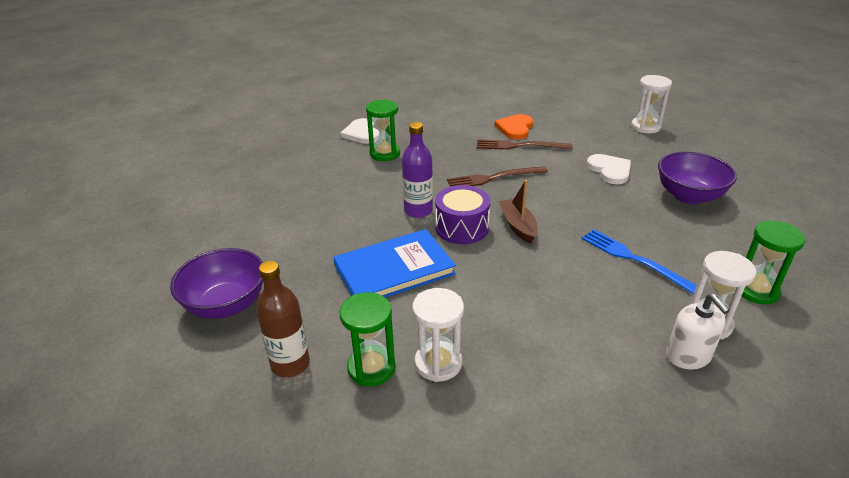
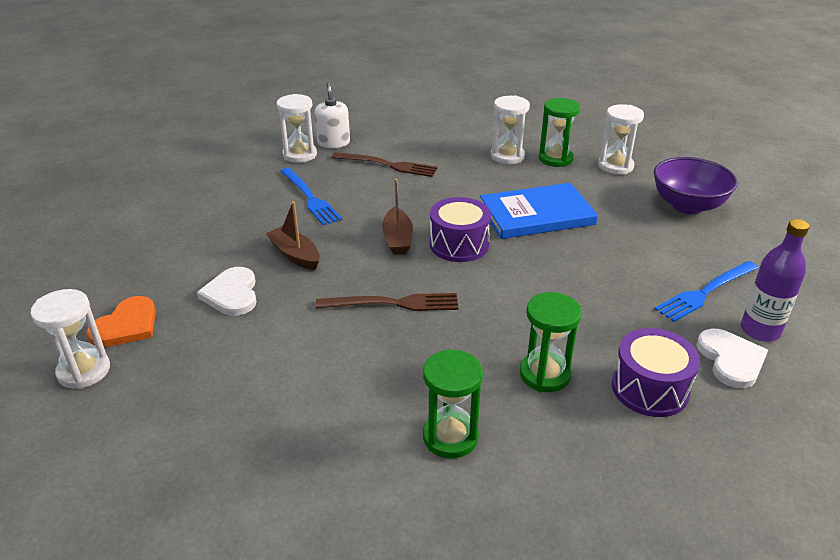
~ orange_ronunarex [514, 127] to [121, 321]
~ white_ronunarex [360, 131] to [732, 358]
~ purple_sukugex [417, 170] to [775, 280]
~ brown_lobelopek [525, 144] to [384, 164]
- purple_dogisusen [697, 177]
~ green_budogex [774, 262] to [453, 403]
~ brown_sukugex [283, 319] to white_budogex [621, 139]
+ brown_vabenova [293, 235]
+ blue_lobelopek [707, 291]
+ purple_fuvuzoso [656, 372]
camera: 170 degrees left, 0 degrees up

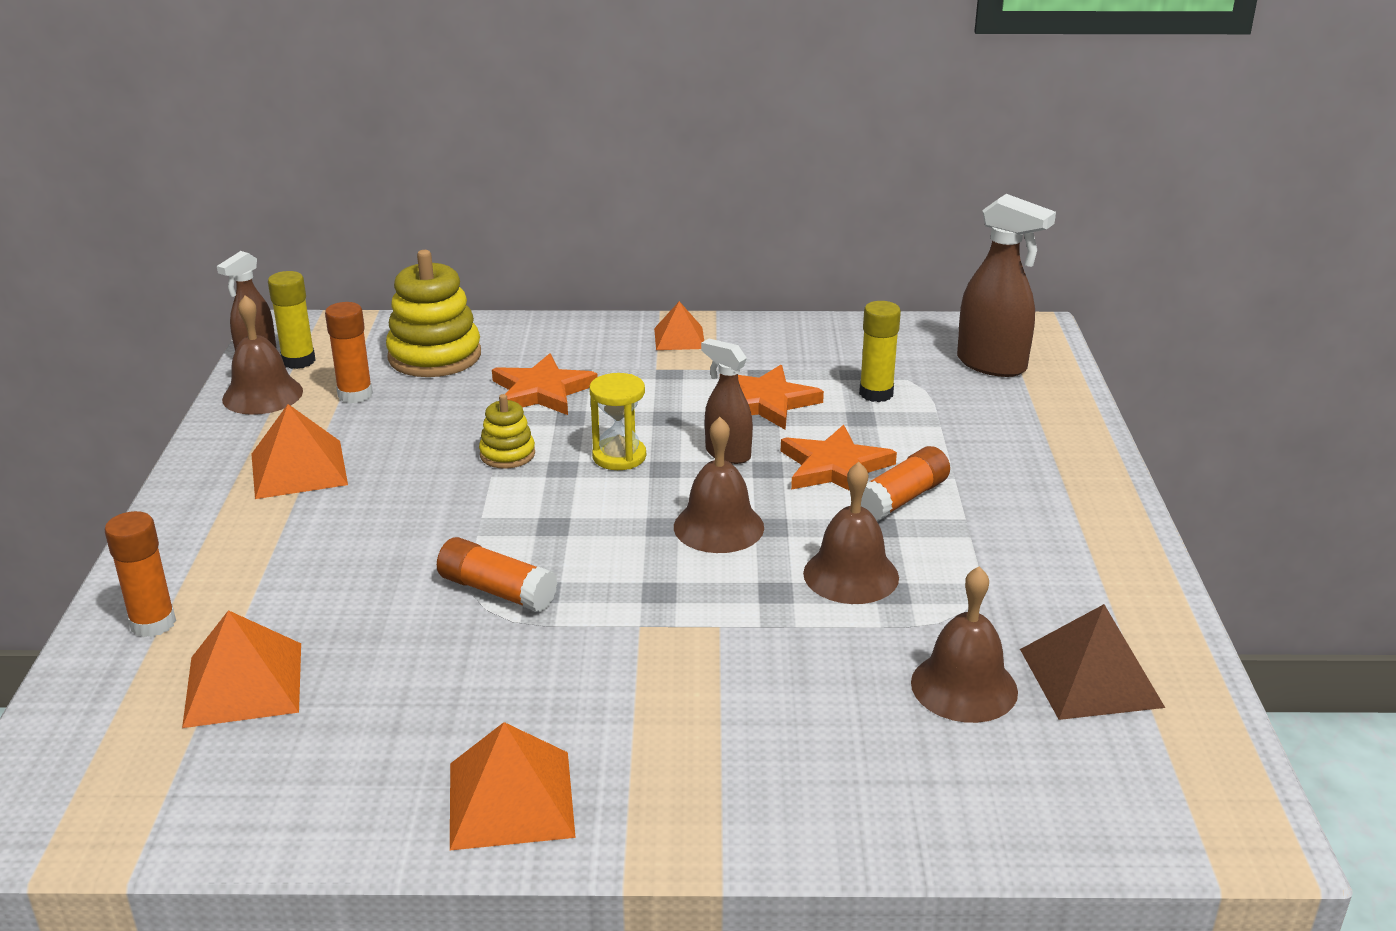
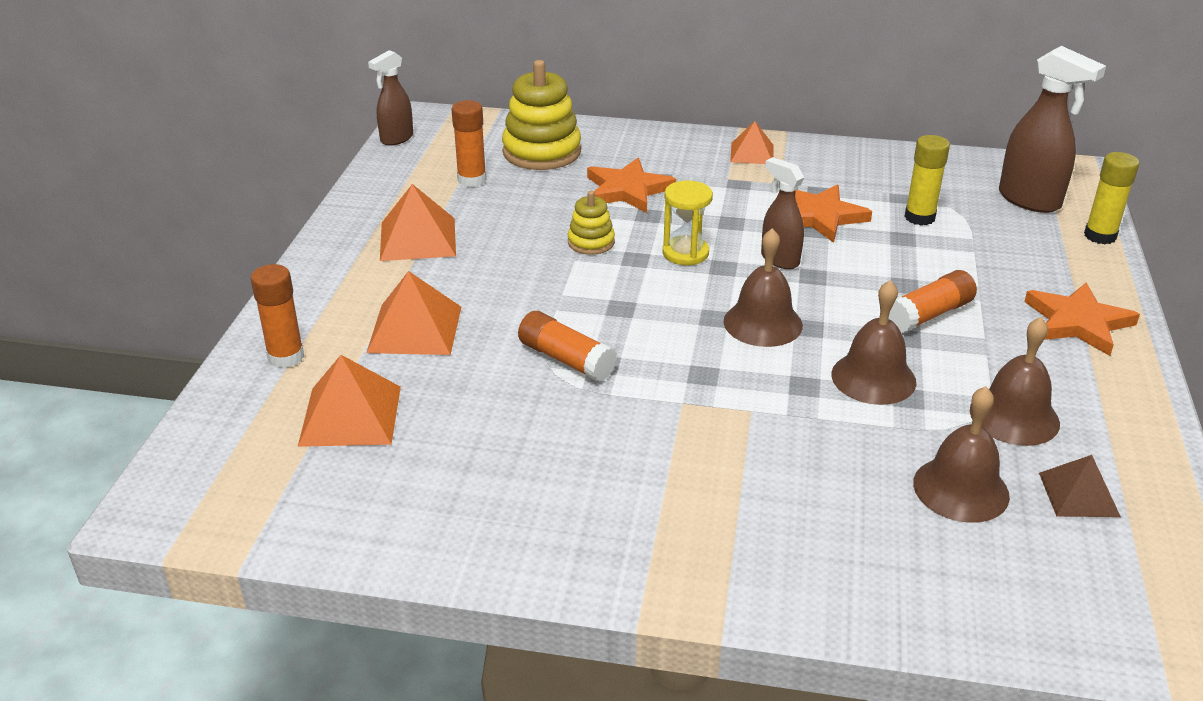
~ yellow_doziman [292, 320] to [1111, 198]
~ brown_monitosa [262, 355] to [1015, 381]
~ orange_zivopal [839, 457] to [1082, 319]
~ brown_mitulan [1092, 662] = [1080, 486] x0.64
~ orange_mitulan [513, 786] to [413, 313]
camera: 10 degrees right, 5 degrees up

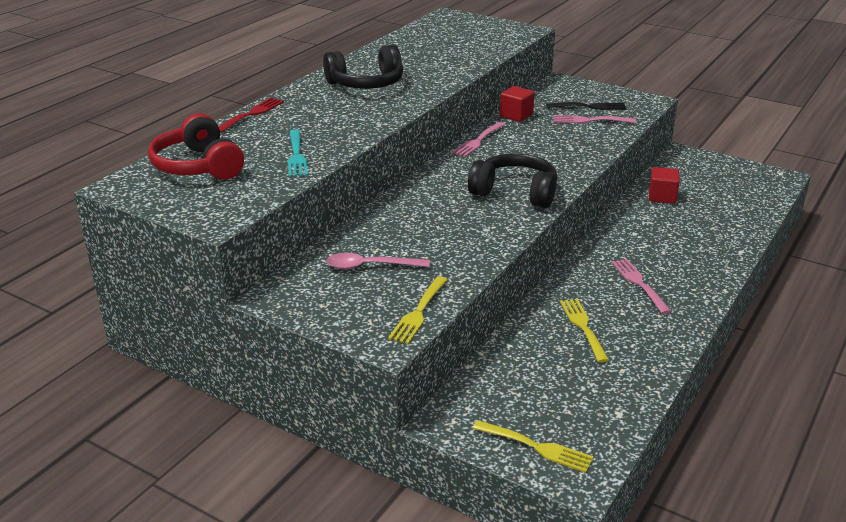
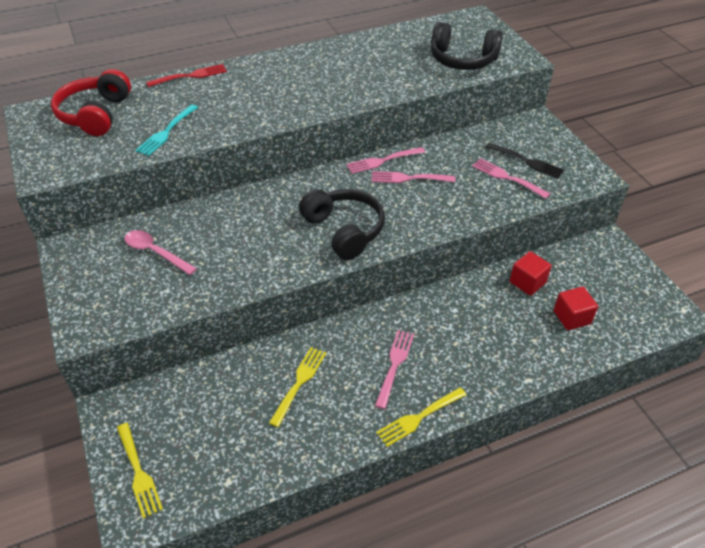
~ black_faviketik [363, 67] to [467, 46]
~ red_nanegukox [517, 104] to [576, 308]
~ yellow_lobelopek [418, 310] to [421, 417]
+ pink_lobelopek [413, 177]
camera: 35 degrees right, 15 degrees up

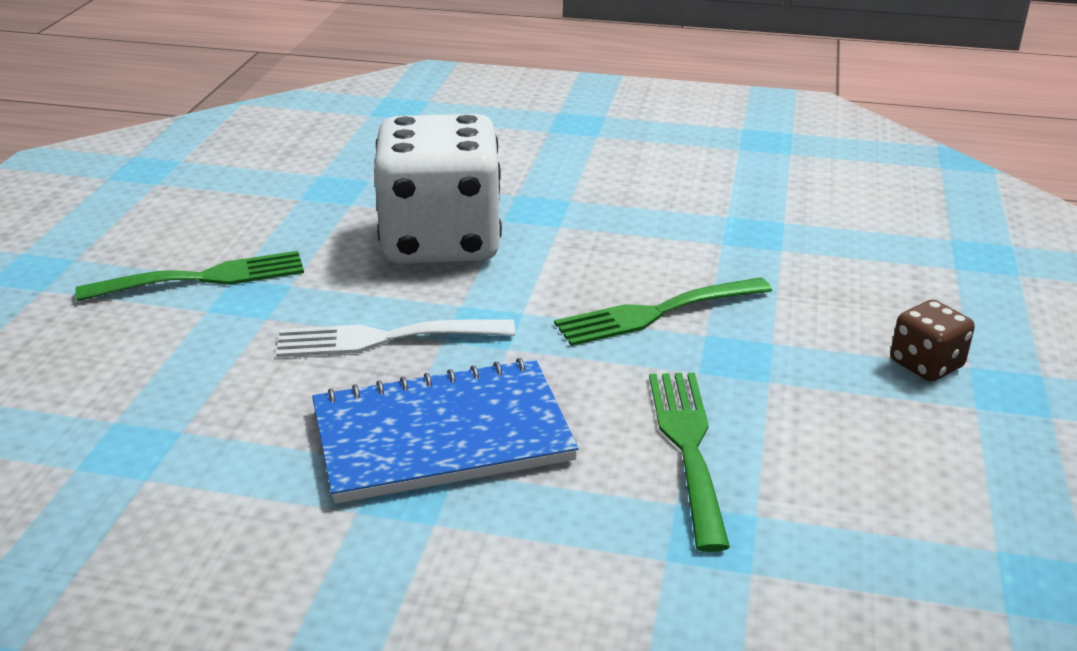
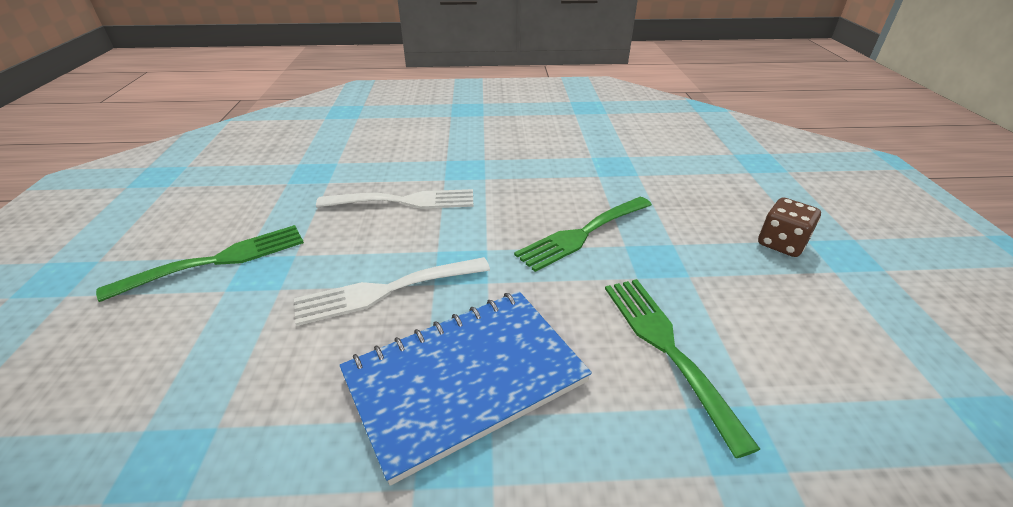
~ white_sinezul [438, 189] to white_lobelopek [395, 199]
camera: 15 degrees left, 5 degrees up

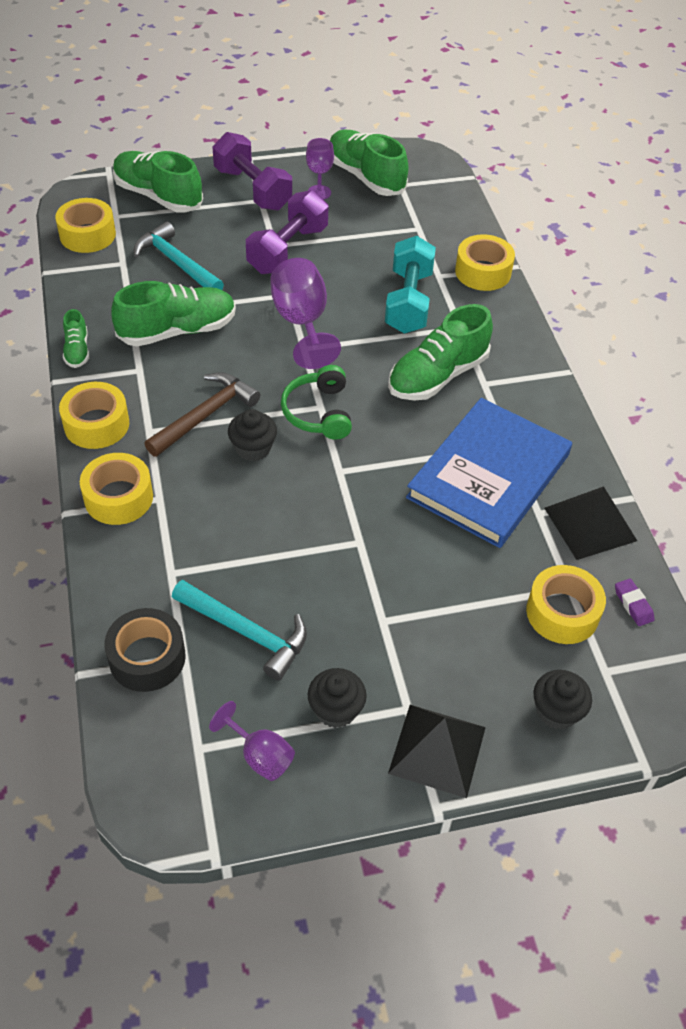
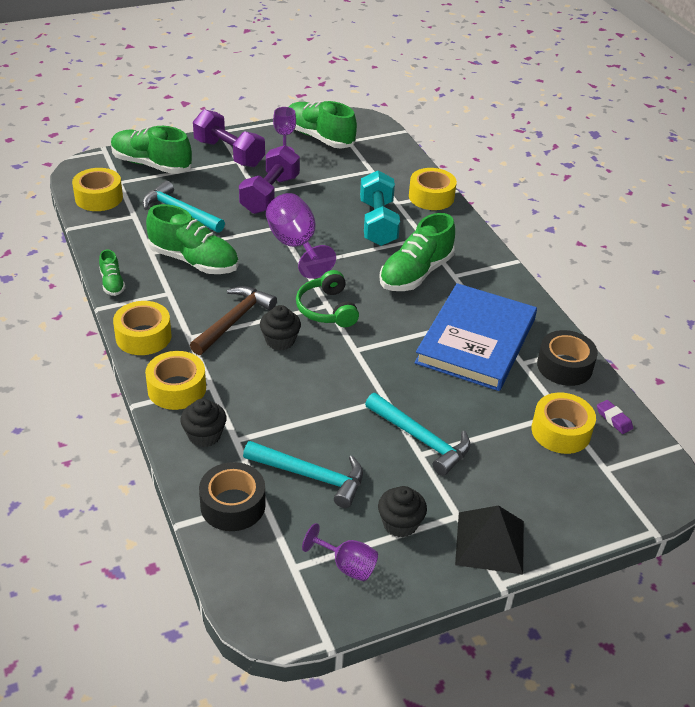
~ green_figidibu [173, 313] = [192, 239] 60 degrees clockwise
~ black_mitulan [590, 523] to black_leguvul [567, 358]
~ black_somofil [563, 699] to [203, 422]
+ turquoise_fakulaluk [417, 434]
camera: 10 degrees left, 10 degrees down

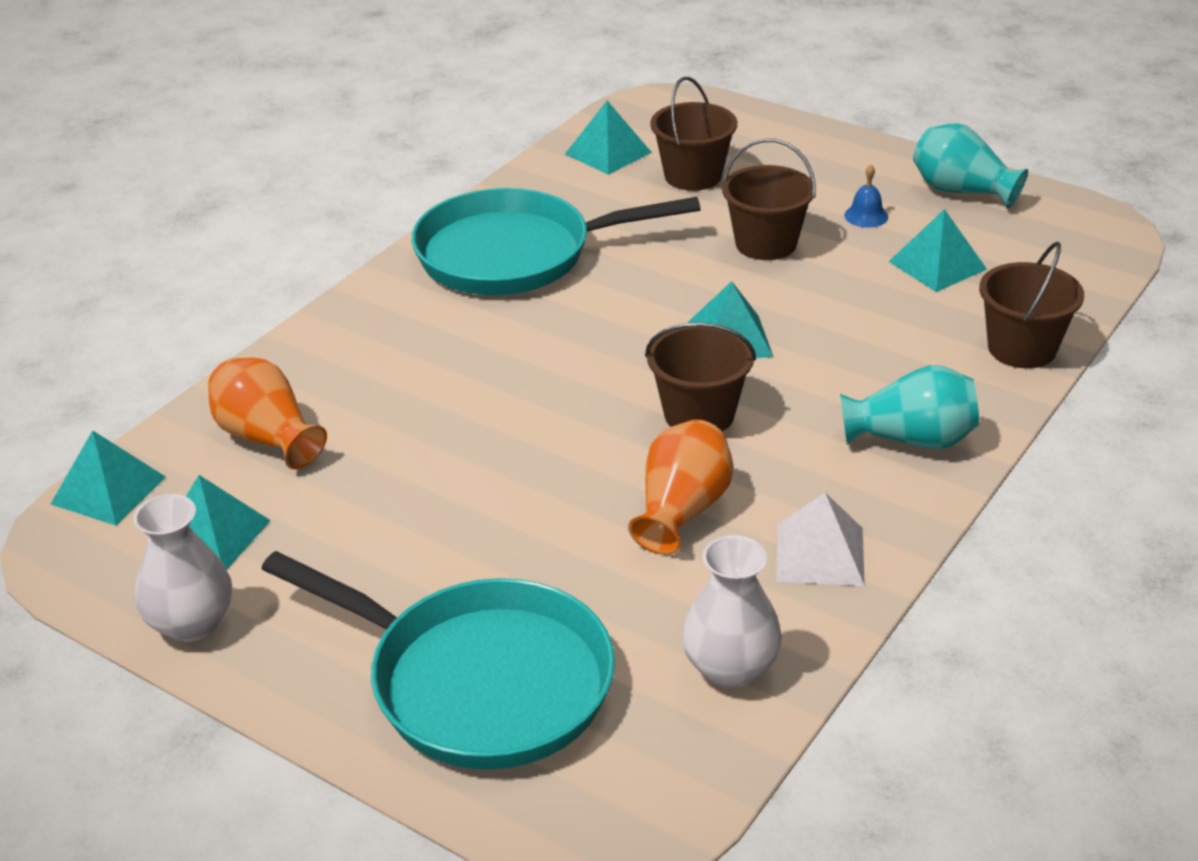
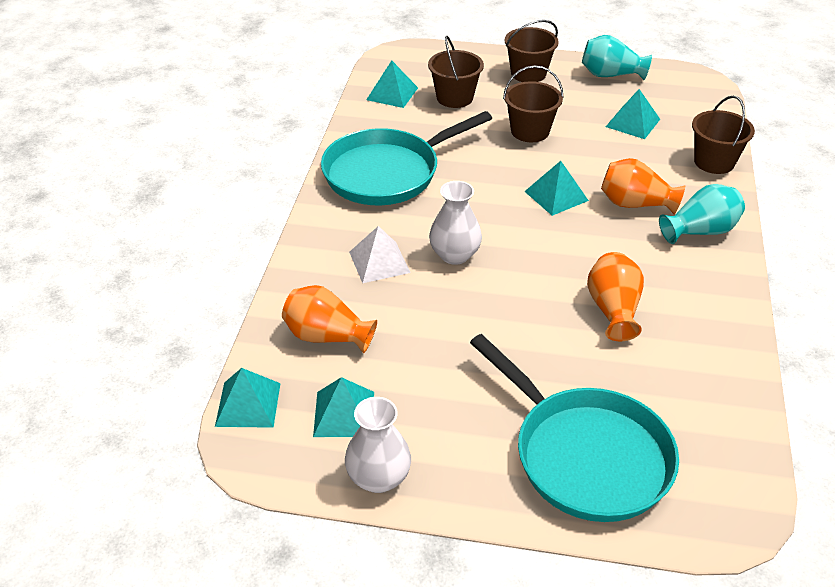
- blue_monitosa [866, 196]
~ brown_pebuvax [700, 376] to [532, 51]
~ white_mitulan [820, 539] to [380, 254]
~ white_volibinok [732, 611] to [455, 223]
~ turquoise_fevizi [438, 660] = [574, 428] 45 degrees clockwise
+ orange_volibinok [643, 186]
camera: 25 degrees left, 5 degrees up

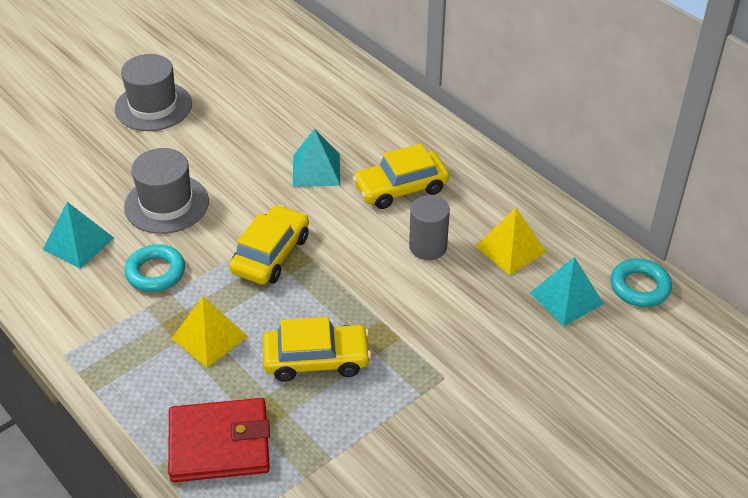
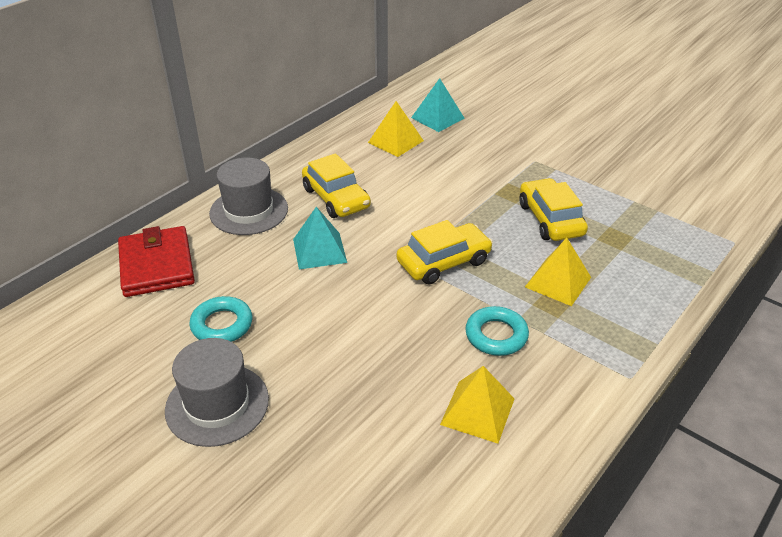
~ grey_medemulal [166, 191] to [248, 196]
- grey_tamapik [429, 227]
~ turquoise_mitulan [78, 235] to yellow_mitulan [477, 405]
~ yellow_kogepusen [269, 245] = [444, 252] 135 degrees clockwise
~ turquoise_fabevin [641, 282] to [220, 319]
~ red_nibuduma [219, 440] to [156, 261]
camera: 100 degrees left, 5 degrees down

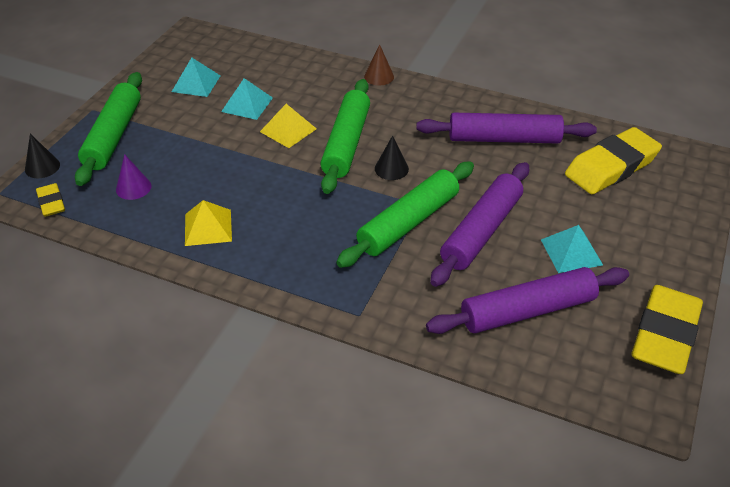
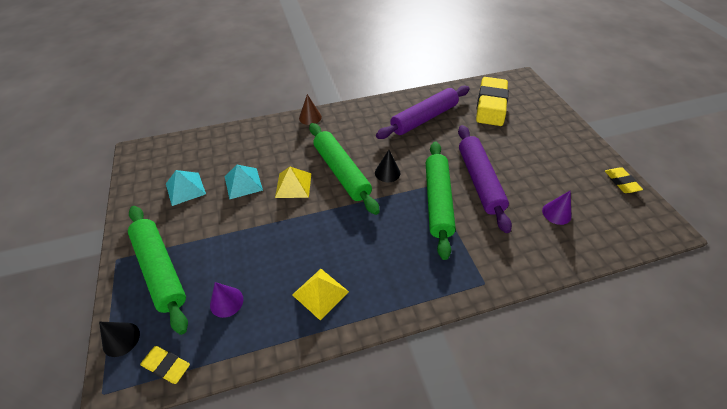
- turquoise_mitulan [572, 249]
~ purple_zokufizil [527, 300] to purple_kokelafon [557, 207]
~ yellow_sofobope [667, 329] = [624, 180] x0.49
camera: 40 degrees left, 5 degrees up

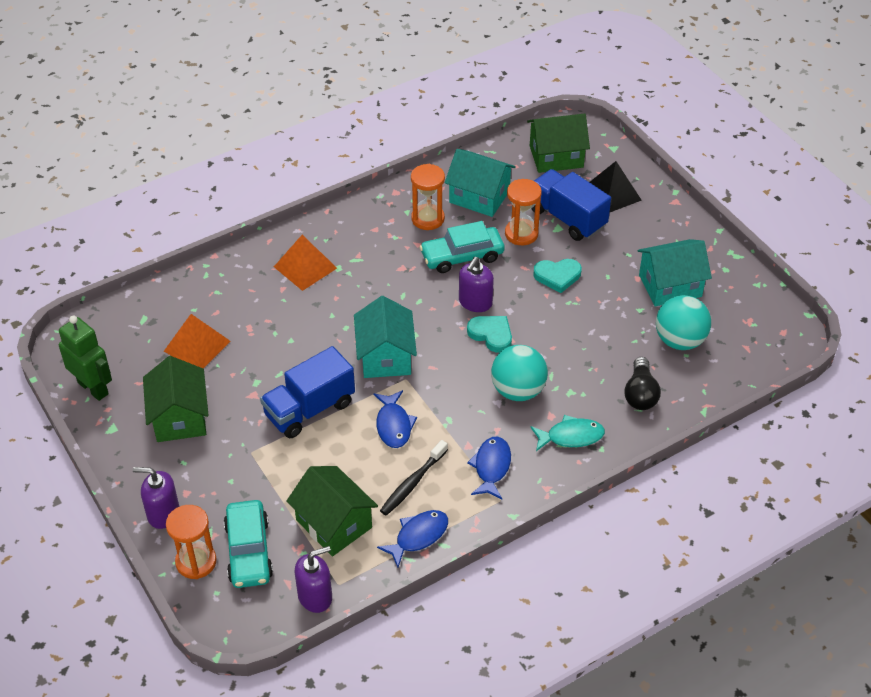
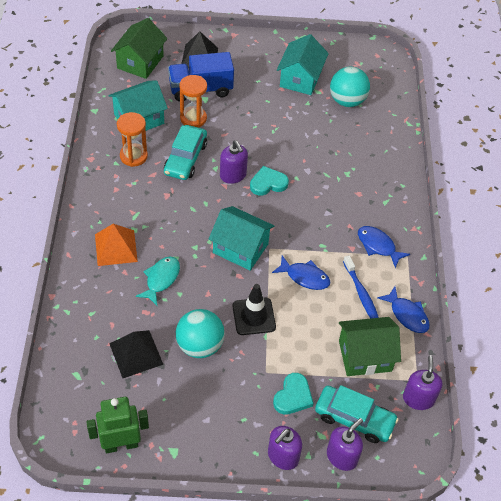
~ turquoise_ronunarex [557, 276] to [293, 394]
~ orange_mitulan [197, 341] to black_mitulan [136, 354]
~ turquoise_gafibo [519, 373] to [200, 333]
~ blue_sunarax [307, 392] to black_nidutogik [254, 309]
- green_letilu [176, 399]
- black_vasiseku [642, 383]
~ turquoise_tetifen [567, 433] to [158, 281]
~ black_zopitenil [414, 478] to blue_zopitenil [361, 287]
~ orange_budogex [191, 542] to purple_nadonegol [345, 444]
~ blue_tetifen [412, 538] = [403, 309] 150 degrees clockwise
camera: 60 degrees left, 5 degrees up

